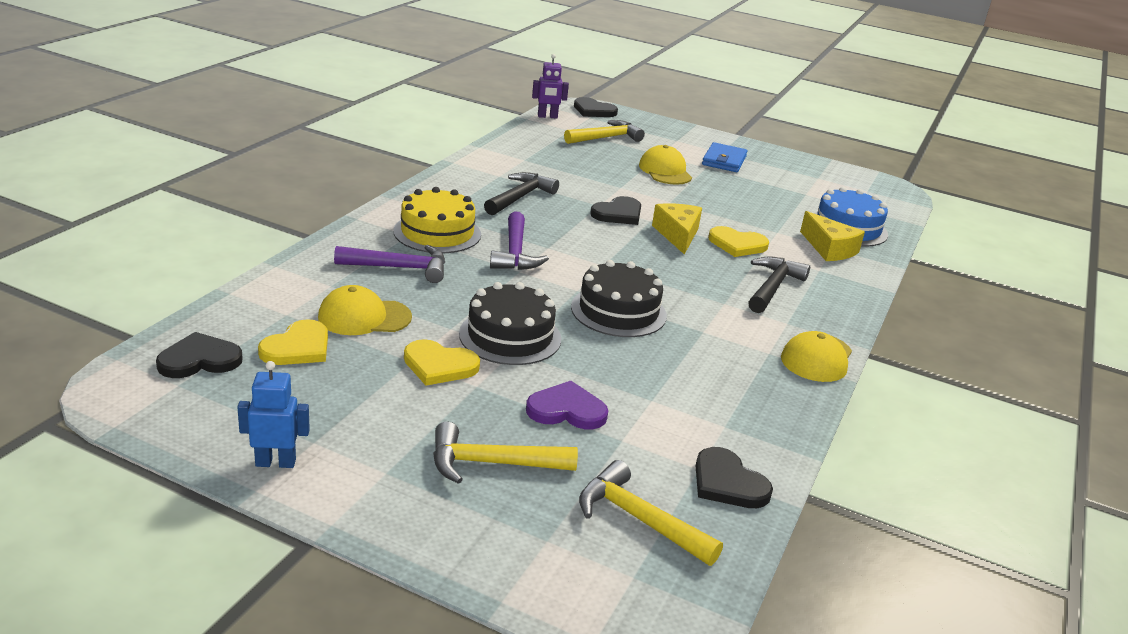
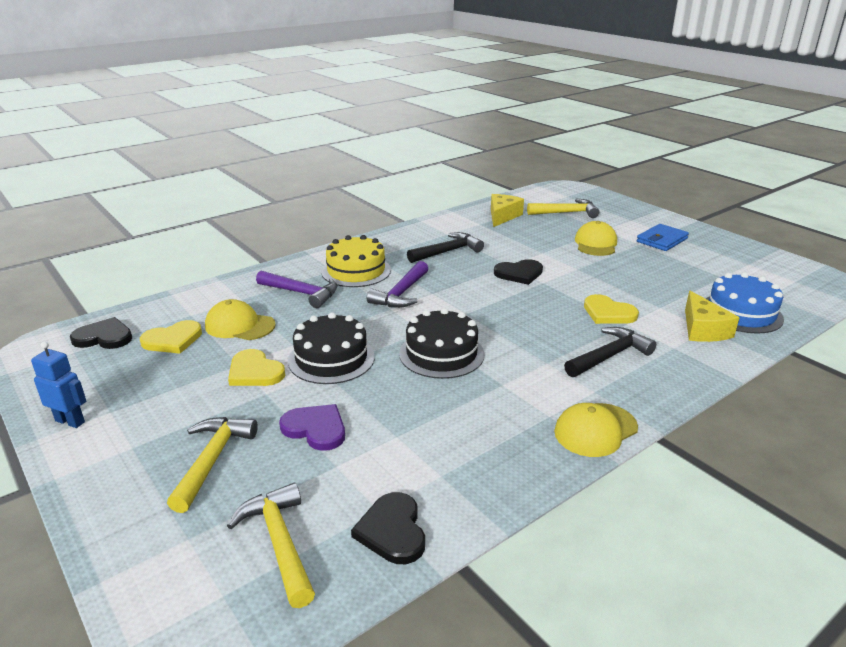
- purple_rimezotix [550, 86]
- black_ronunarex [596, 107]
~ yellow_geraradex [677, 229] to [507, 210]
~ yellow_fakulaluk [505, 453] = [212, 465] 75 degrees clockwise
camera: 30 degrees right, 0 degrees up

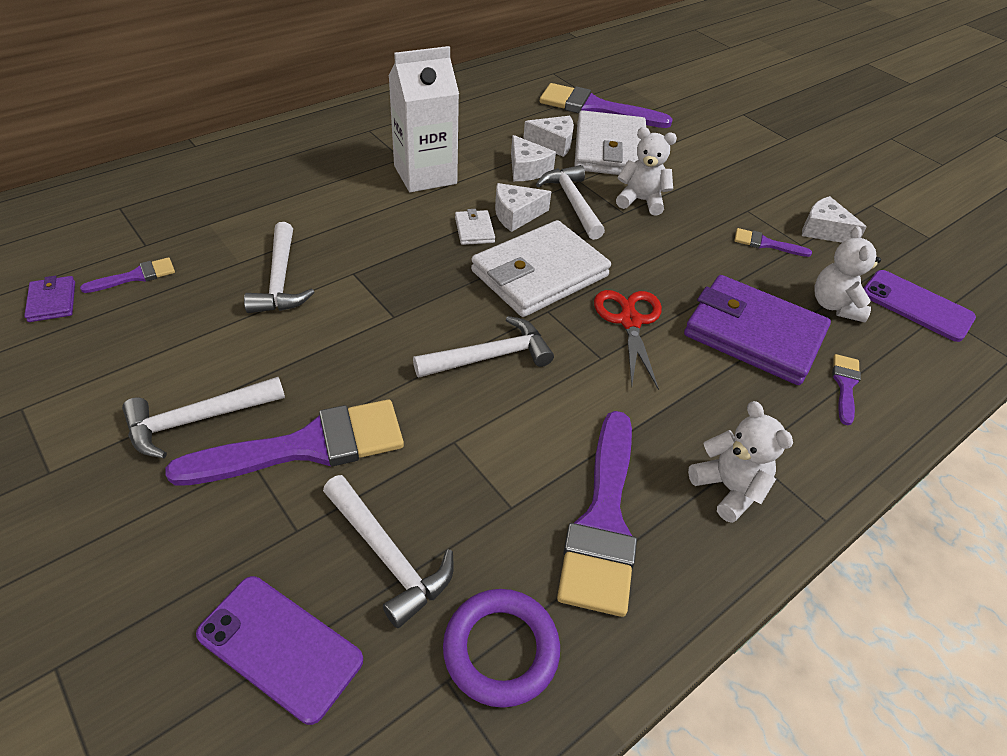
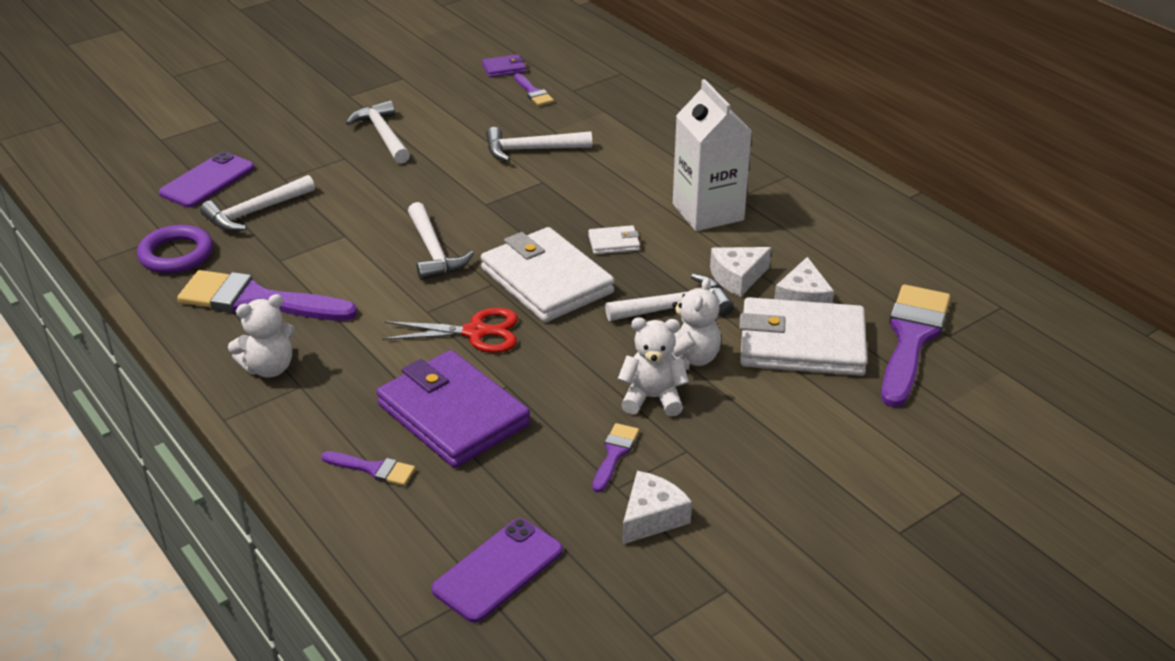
- white_geraradex [523, 207]
~ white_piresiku [847, 274] to [653, 366]
~ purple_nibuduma [757, 330] = [453, 409] 75 degrees counterclockwise
- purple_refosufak [284, 442]
camera: 95 degrees right, 10 degrees down

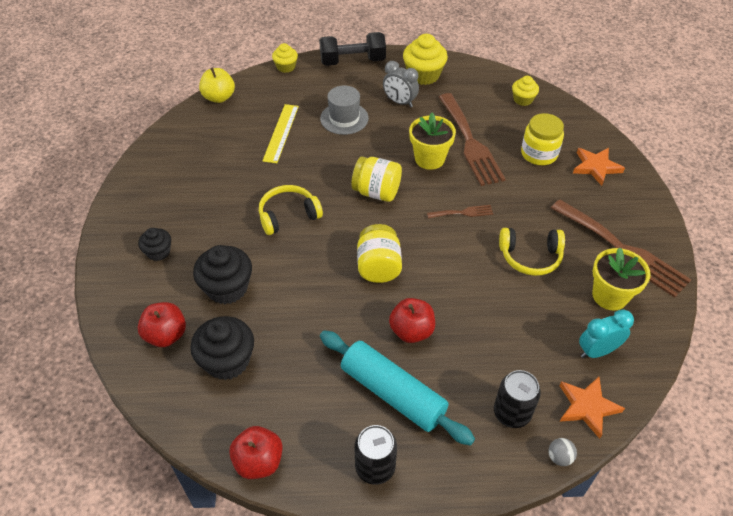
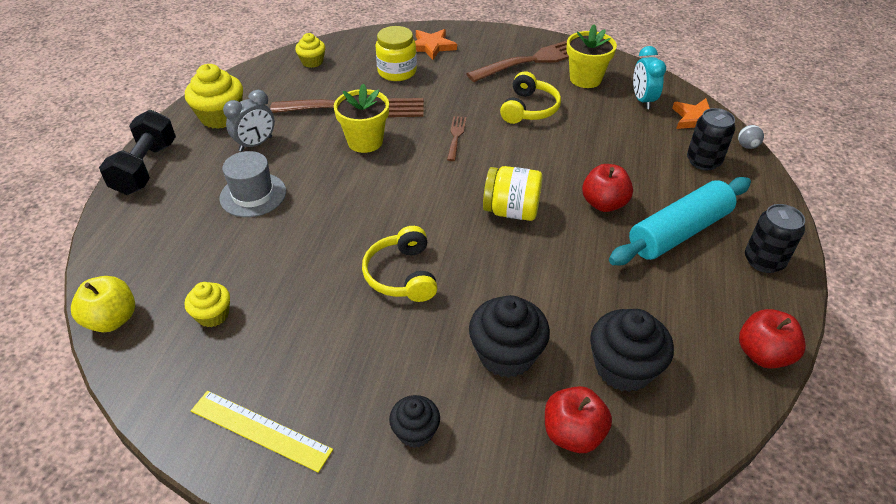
~ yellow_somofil [285, 58] to [207, 304]
~ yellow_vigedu [280, 133] to [262, 432]
- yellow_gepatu [376, 179]
camera: 75 degrees left, 5 degrees down

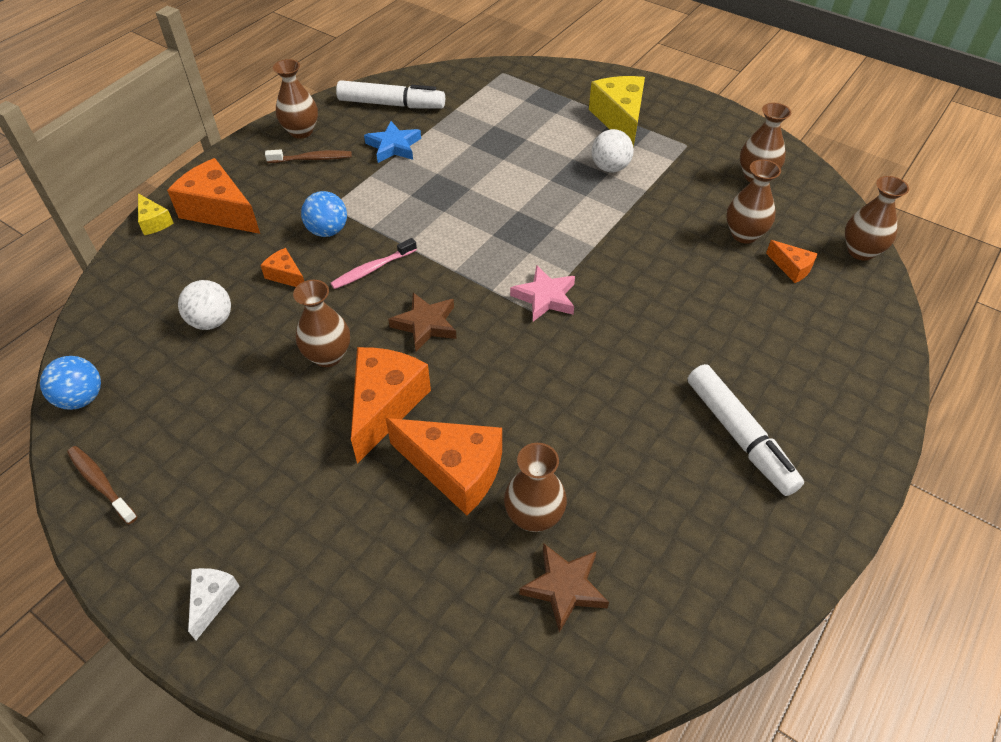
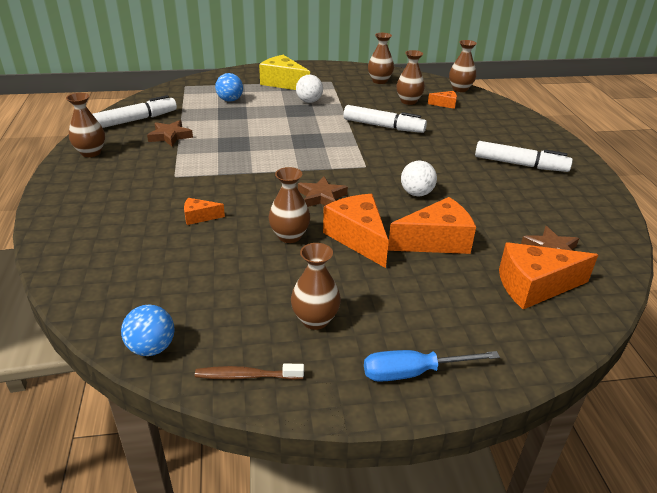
~ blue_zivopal [392, 142] to brown_zivopal [170, 133]
- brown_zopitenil [308, 156]
~ orange_geraradex [213, 196] to [548, 275]
~ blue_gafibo [324, 214] to [229, 87]
- yellow_geraradex [156, 214]
- pink_zopitenil [373, 263]
- pink_zivopal [542, 293]
~ white_gafibo [204, 305] to [419, 178]
~ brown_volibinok [535, 487] to [316, 286]
~ white_geraradex [214, 604] to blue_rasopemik [432, 366]
+ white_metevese [385, 119]
camera: 45 degrees left, 15 degrees down

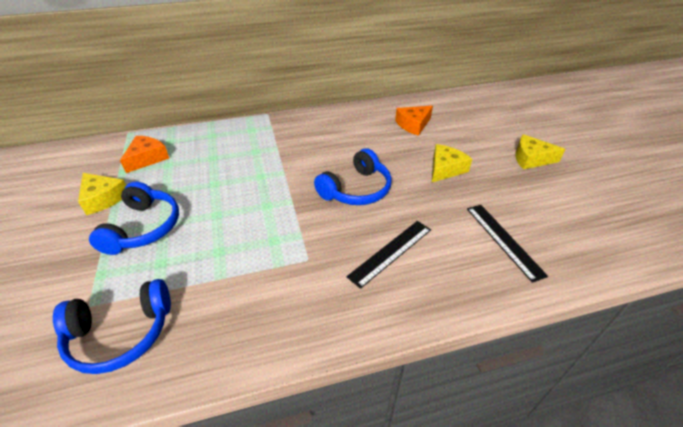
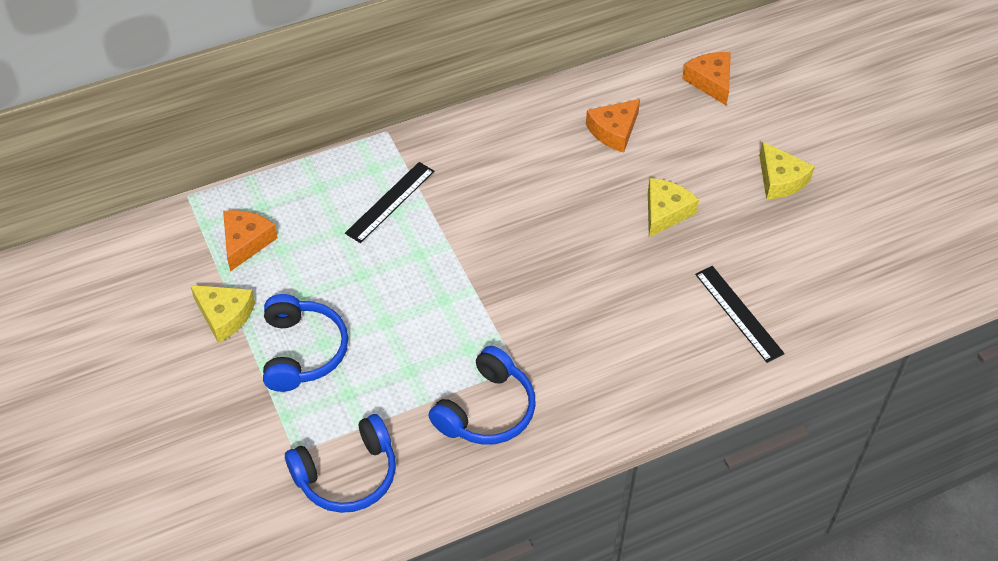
~ yellow_geraradex [540, 151] = [787, 170] 120 degrees counterclockwise
~ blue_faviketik [353, 176] to [482, 395]
~ black_vigedu [389, 255] to [389, 202]
+ orange_geraradex [706, 78]
camera: 10 degrees left, 10 degrees up

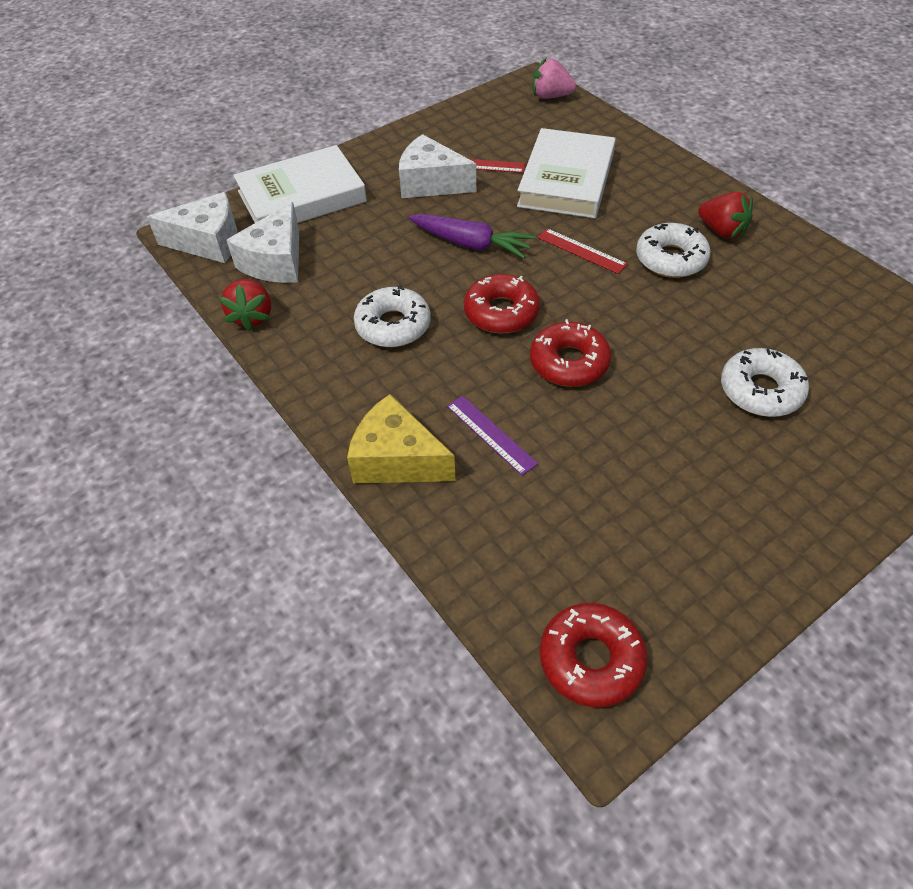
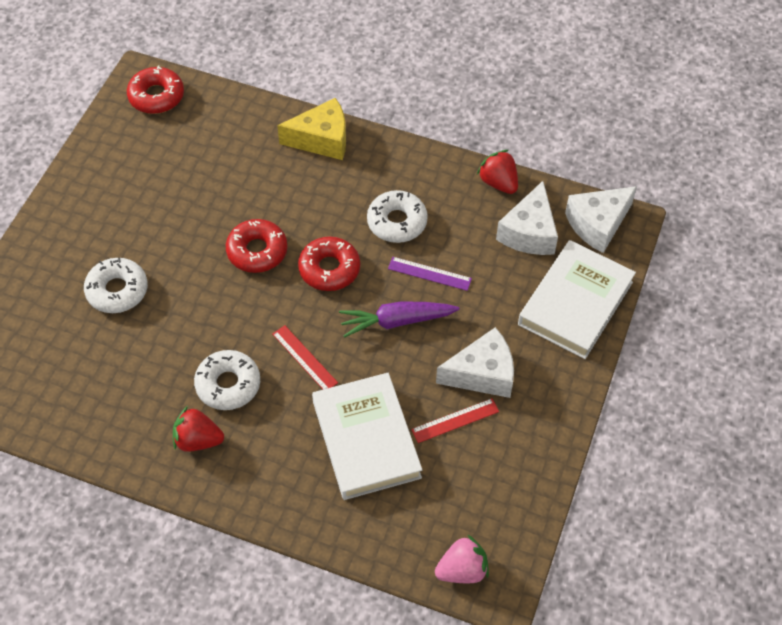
~ white_geraradex [263, 242] = [527, 218] 150 degrees counterclockwise
~ red_vigedu [583, 251] = [305, 357] 45 degrees clockwise
~ purple_vigedu [492, 436] to [430, 274]
camera: 145 degrees right, 5 degrees up

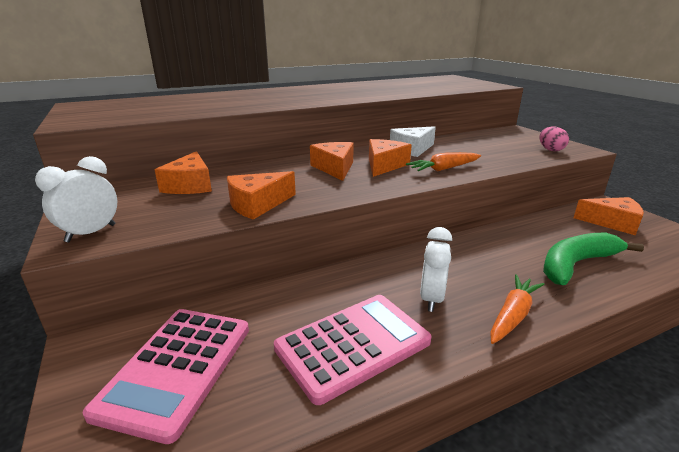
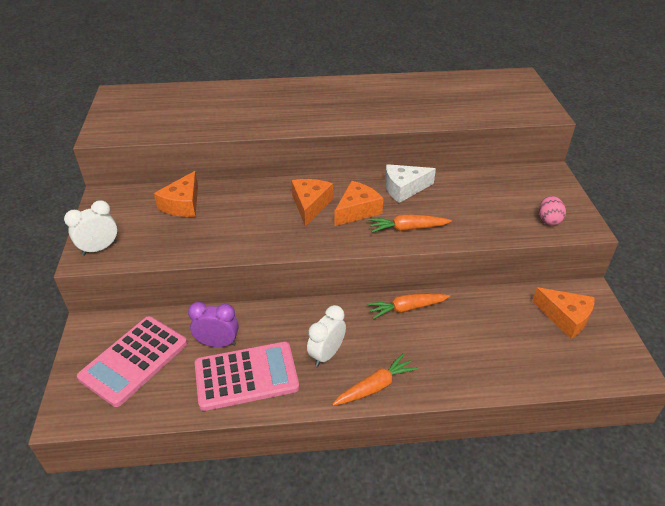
- orange_geraradex [261, 195]
- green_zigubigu [593, 258]
+ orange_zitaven [408, 306]
+ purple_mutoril [213, 324]
camera: 20 degrees right, 15 degrees up

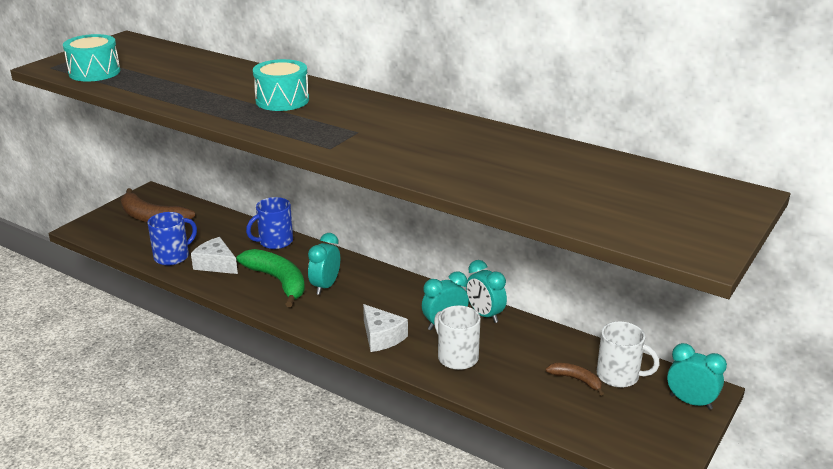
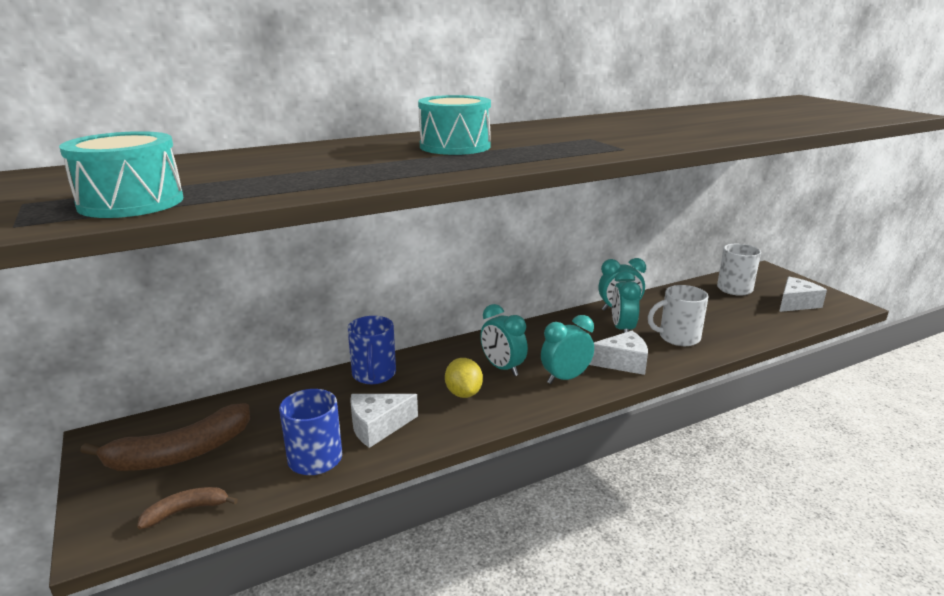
~ green_zigubigu [271, 278] to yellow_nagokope [464, 378]
~ turquoise_mutoril [697, 376] to [567, 349]
~ brown_zigubigu [575, 379] to [187, 508]
+ white_geraradex [803, 294]
camera: 60 degrees left, 5 degrees down

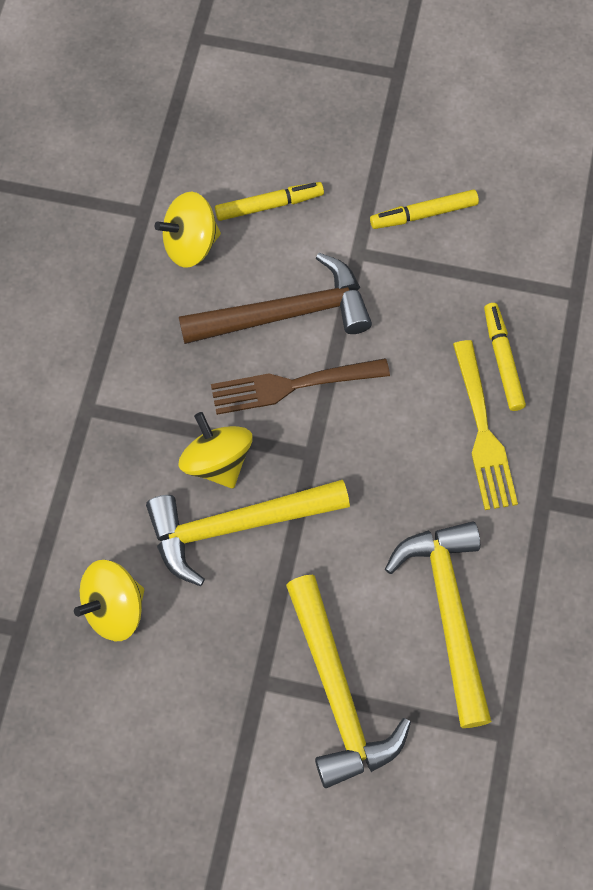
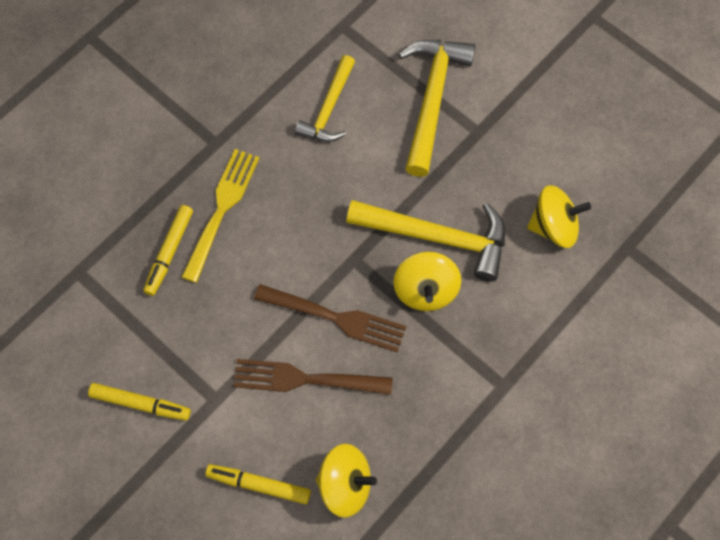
~ brown_fakulaluk [275, 298] to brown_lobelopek [313, 377]
~ yellow_fakulaluk [438, 624] = [325, 98] x0.65
camera: 150 degrees left, 0 degrees up

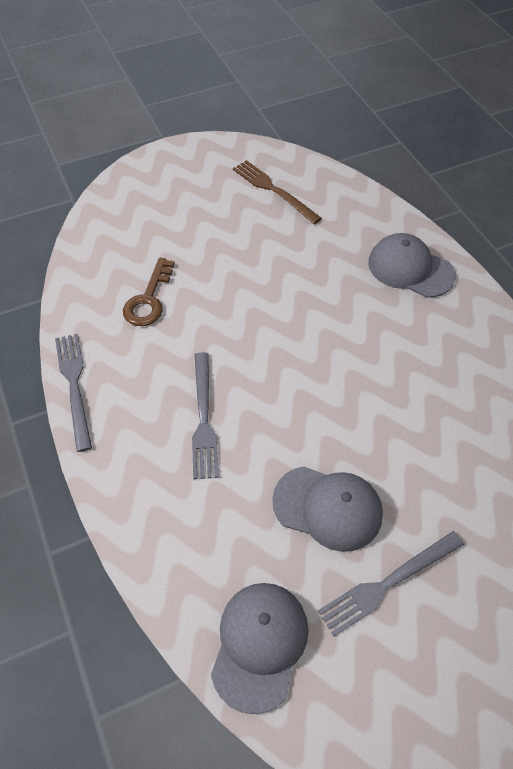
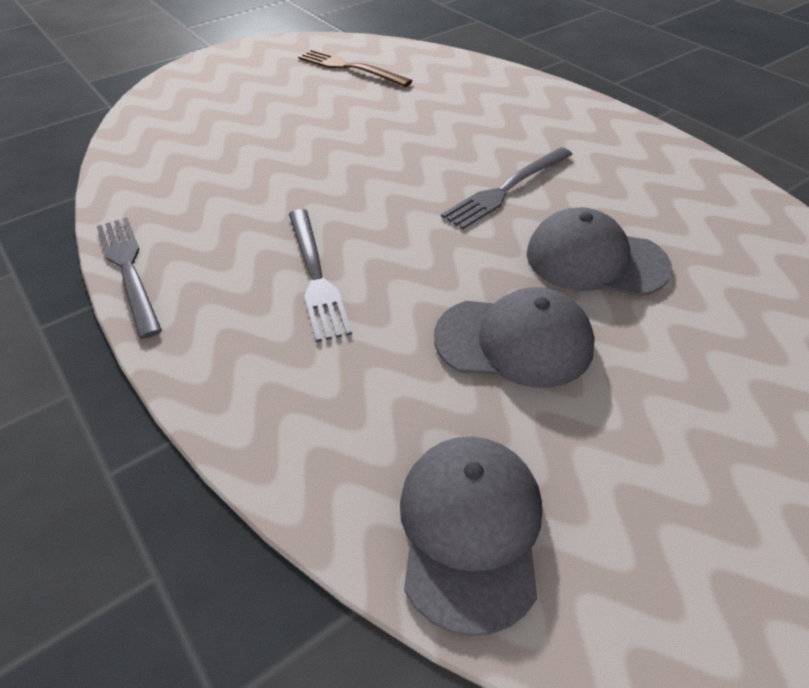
~ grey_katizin [412, 265] to [599, 252]
- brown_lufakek [149, 292]
~ grey_lobelopek [391, 583] to [507, 188]
camera: 10 degrees left, 10 degrees down

